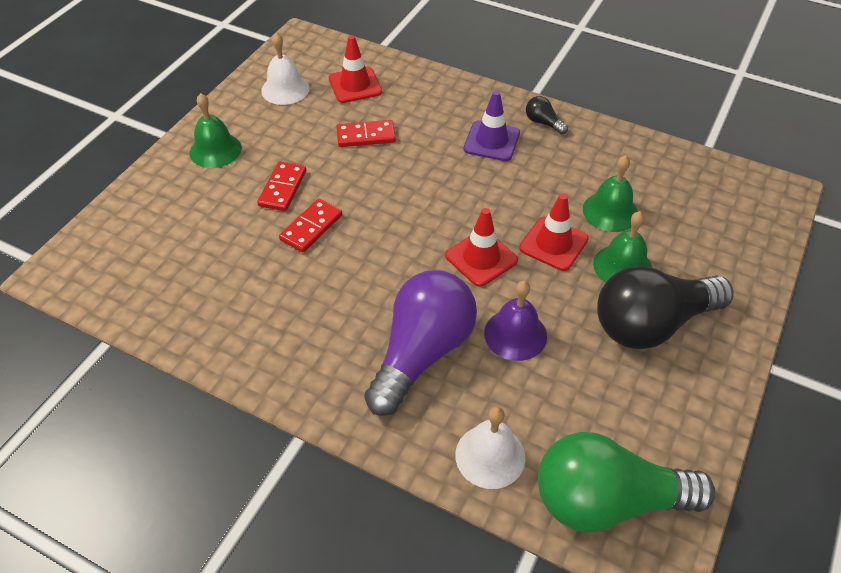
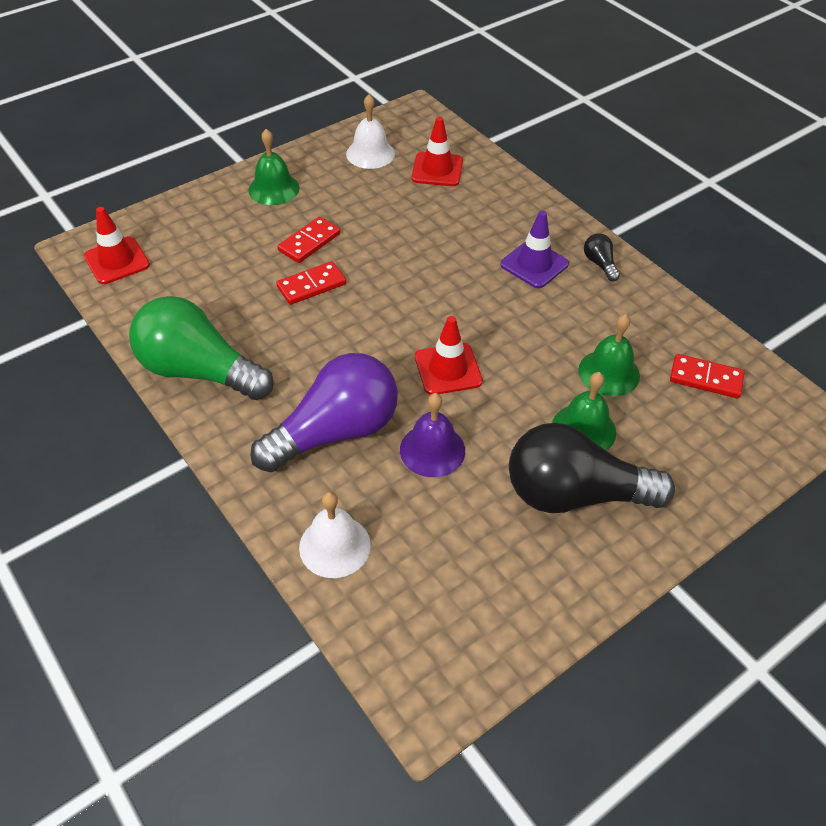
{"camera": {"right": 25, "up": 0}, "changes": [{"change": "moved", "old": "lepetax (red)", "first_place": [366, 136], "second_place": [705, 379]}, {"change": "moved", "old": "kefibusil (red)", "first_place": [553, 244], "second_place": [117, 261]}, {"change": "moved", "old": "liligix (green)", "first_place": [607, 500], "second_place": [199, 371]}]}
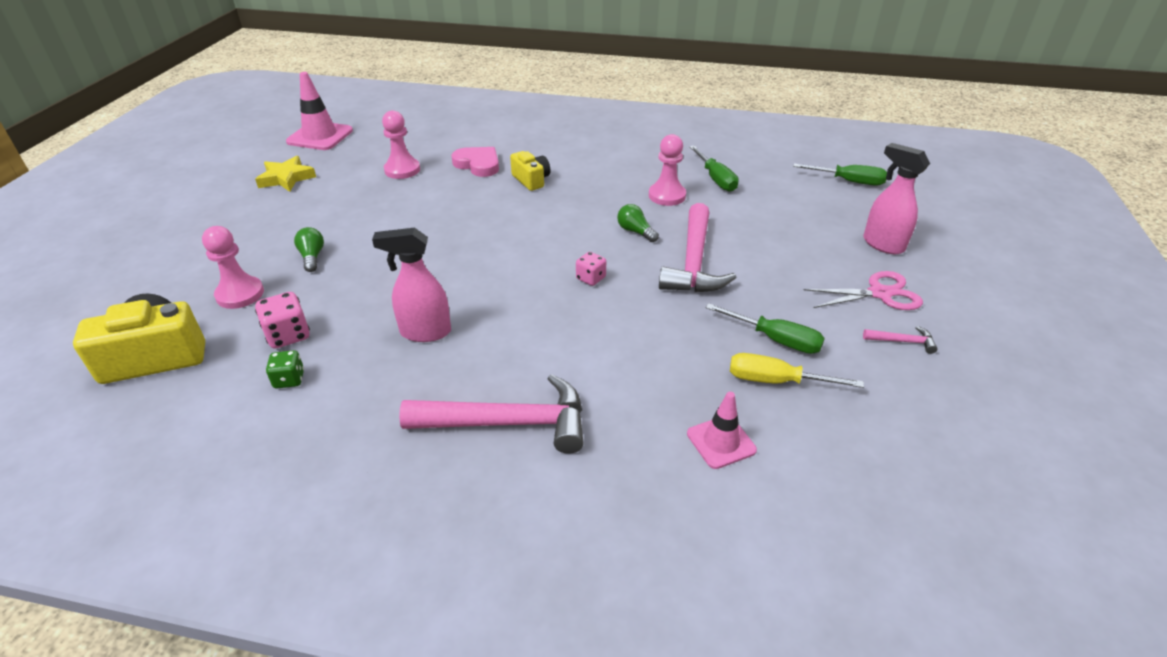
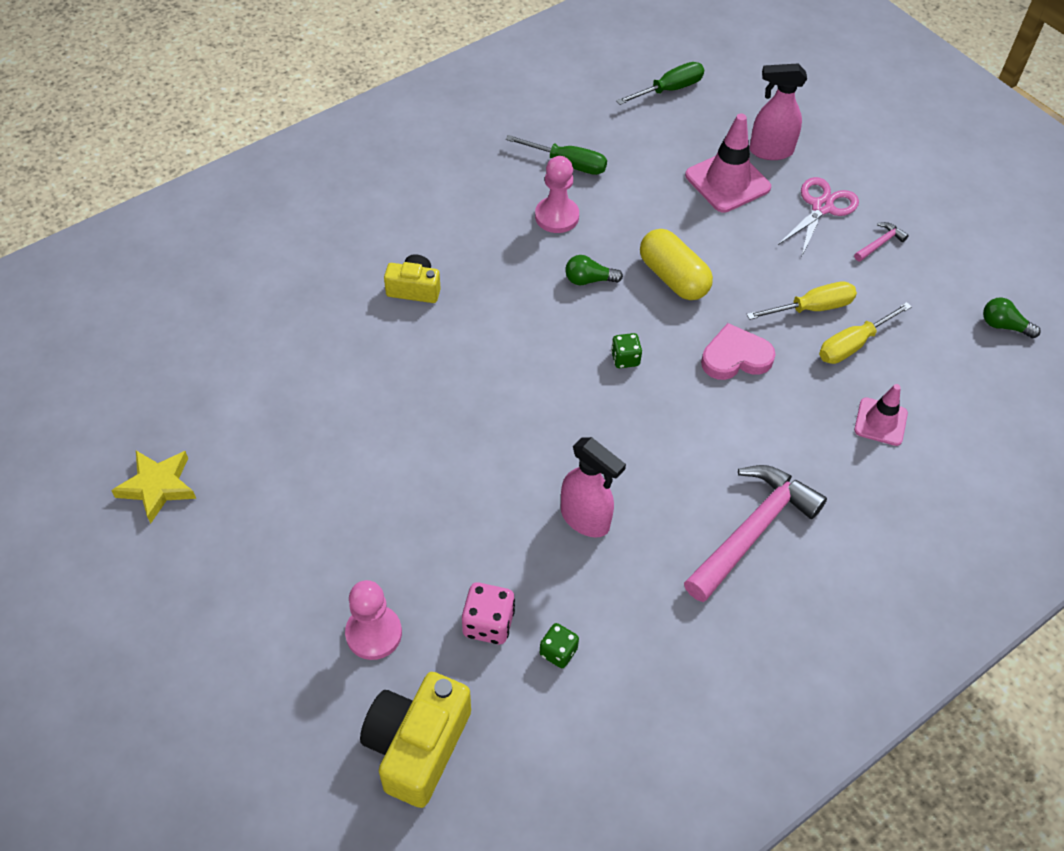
{"camera": {"right": -50, "up": 15}, "changes": [{"change": "removed", "old": "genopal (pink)", "first_place": [402, 170]}, {"change": "moved", "old": "kefibusil (pink)", "first_place": [320, 136], "second_place": [727, 181]}, {"change": "moved", "old": "liligix (green)", "first_place": [312, 257], "second_place": [1004, 326]}, {"change": "moved", "old": "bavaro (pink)", "first_place": [478, 164], "second_place": [735, 357]}, {"change": "replaced", "old": "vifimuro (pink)", "new": "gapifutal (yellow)", "first_place": [694, 262], "second_place": [673, 277]}, {"change": "recoloured", "old": "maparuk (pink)", "new": "maparuk (green)", "first_place": [590, 278], "second_place": [625, 359]}, {"change": "recoloured", "old": "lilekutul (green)", "new": "lilekutul (yellow)", "first_place": [775, 339], "second_place": [811, 308]}, {"change": "turned", "old": "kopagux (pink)", "first_place": [425, 332], "second_place": [585, 519], "degrees": -90}]}
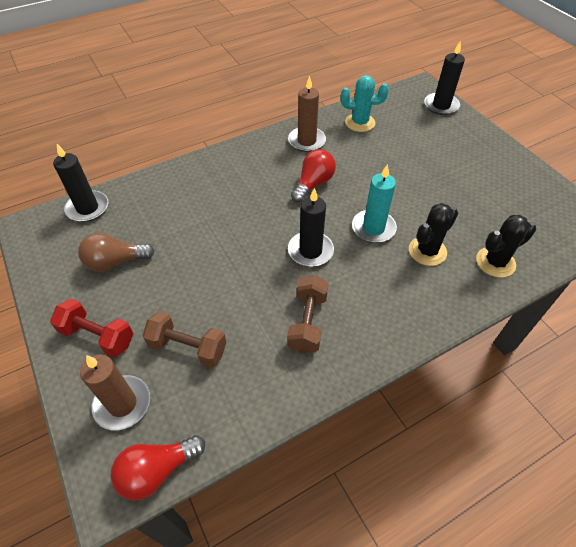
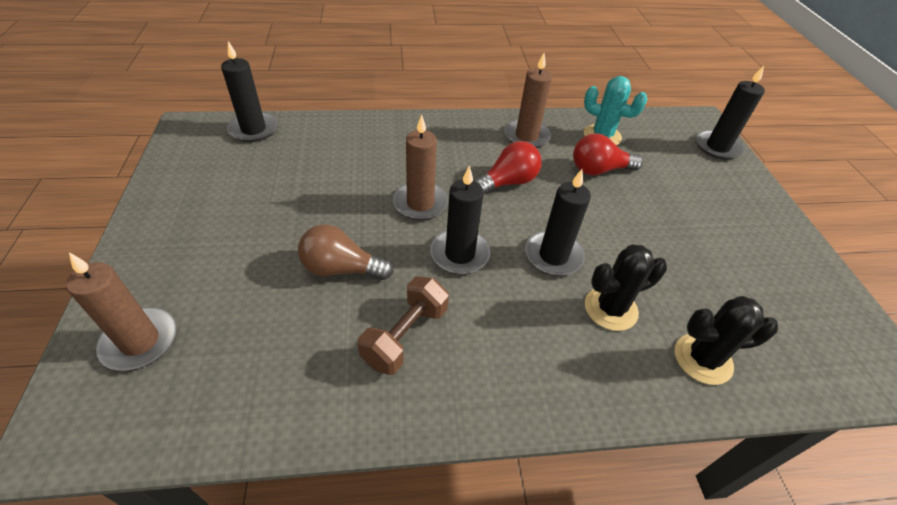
{"camera": {"right": 20, "up": -5}, "changes": [{"change": "removed", "old": "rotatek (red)", "first_place": [98, 336]}, {"change": "removed", "old": "rotatek (brown)", "first_place": [188, 347]}, {"change": "added", "new": "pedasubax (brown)", "second_place": [420, 203]}, {"change": "moved", "old": "liligix (brown)", "first_place": [115, 262], "second_place": [341, 269]}, {"change": "moved", "old": "liligix (red)", "first_place": [157, 470], "second_place": [599, 170]}, {"change": "recoloured", "old": "pedasubax (turquoise)", "new": "pedasubax (black)", "first_place": [373, 228], "second_place": [553, 256]}]}
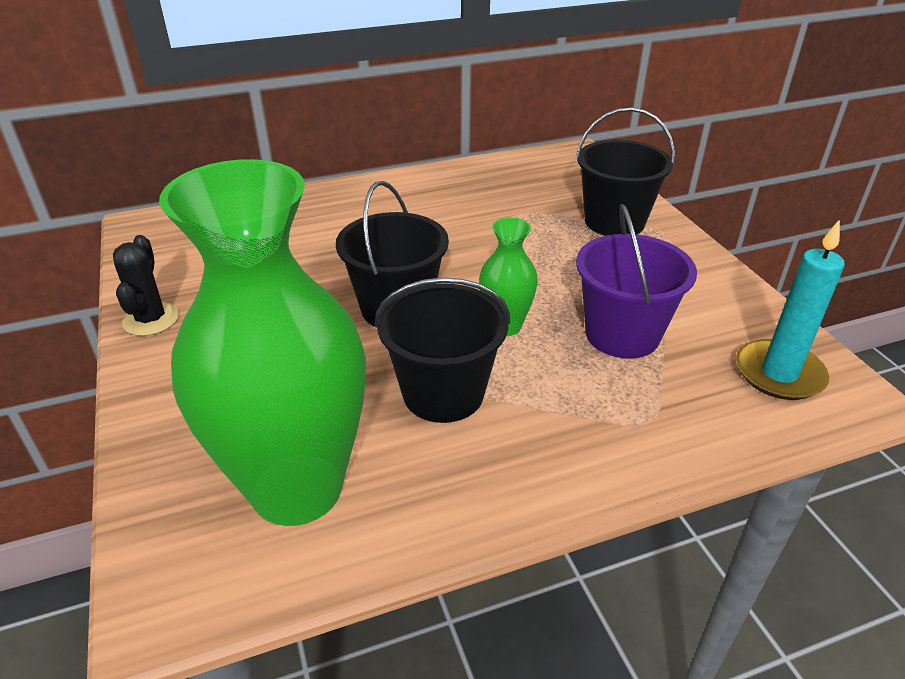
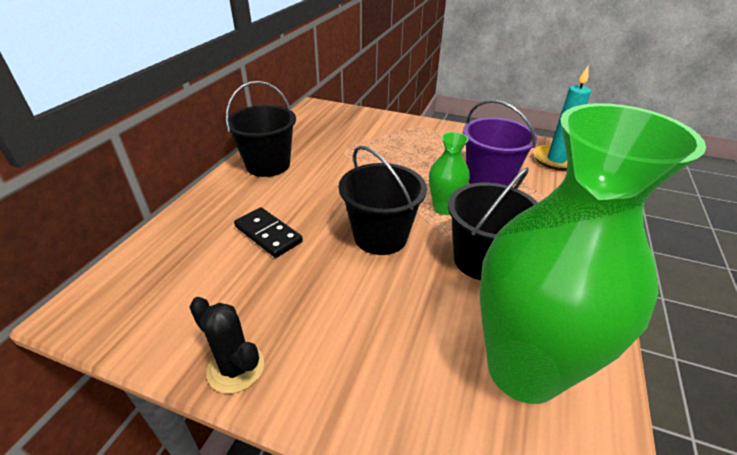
{"camera": {"right": -50, "up": 0}, "changes": [{"change": "added", "new": "lepetax (black)", "second_place": [268, 234]}, {"change": "moved", "old": "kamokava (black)", "first_place": [614, 222], "second_place": [268, 165]}]}
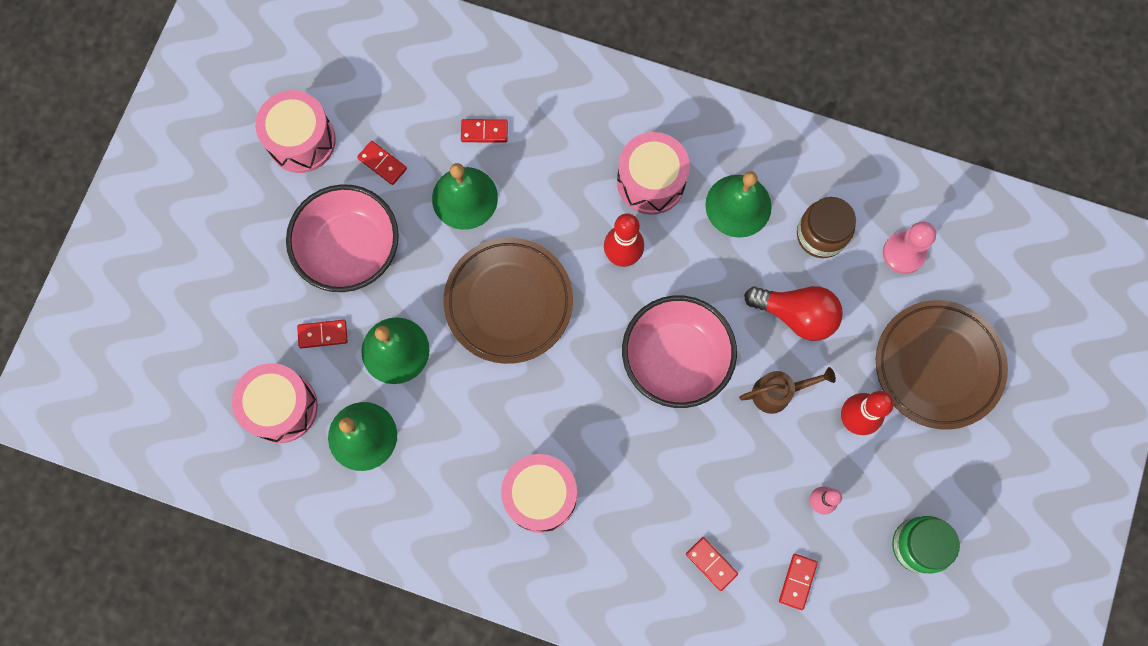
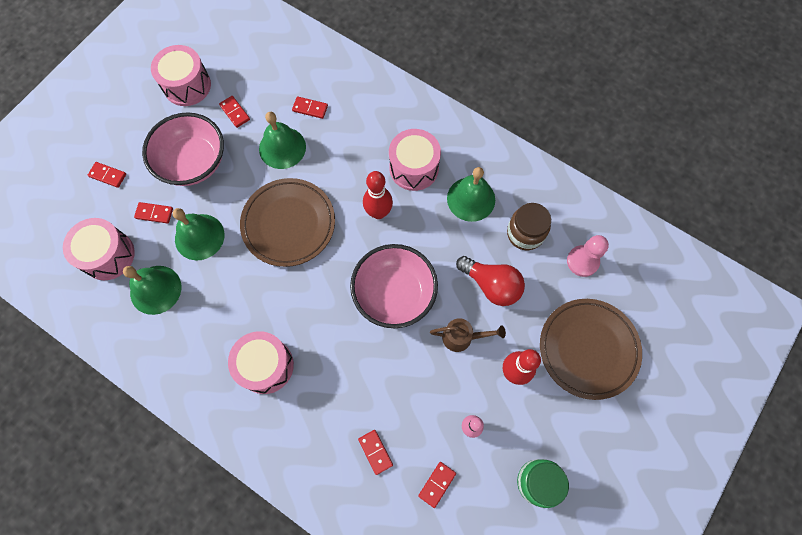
{"camera": {"right": 15, "up": -5}, "changes": [{"change": "added", "new": "lepetax (red)", "second_place": [108, 175]}]}
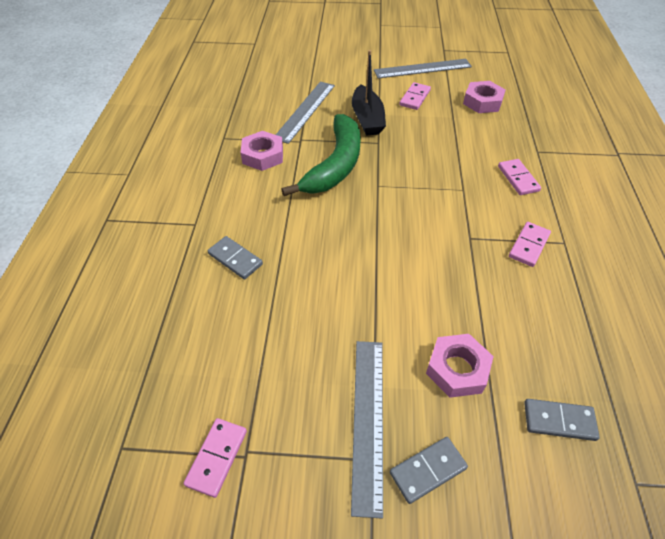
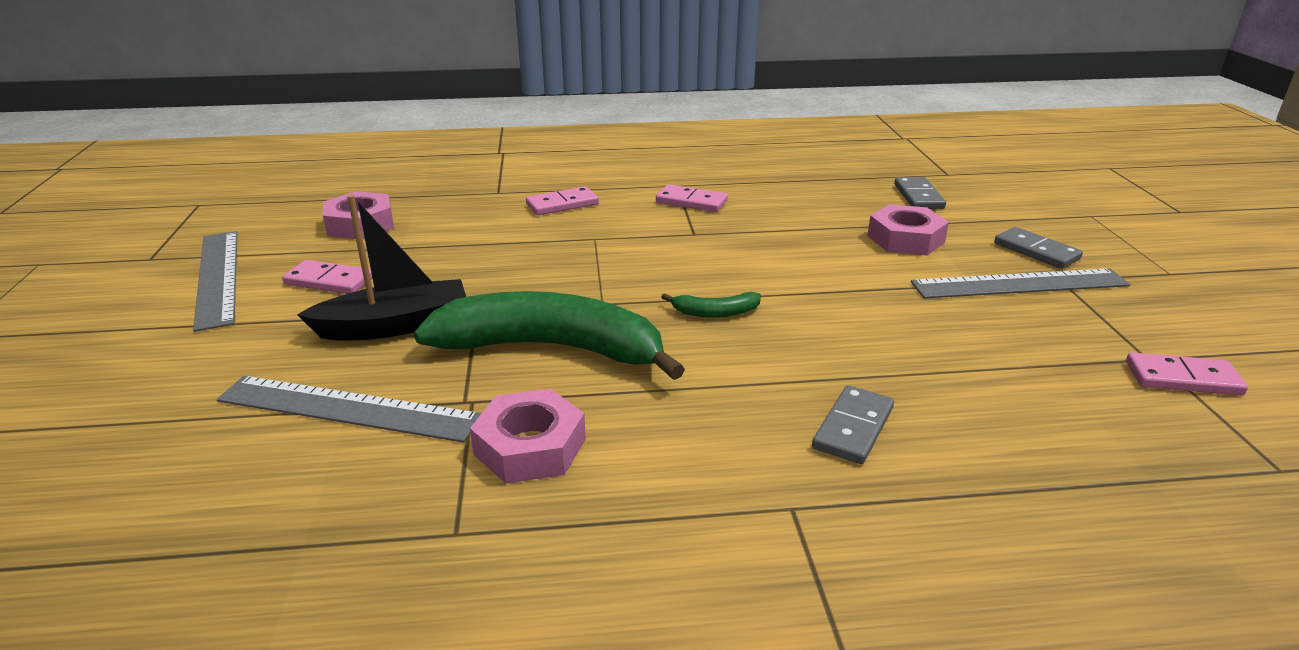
{"camera": {"right": -100, "up": -20}, "changes": [{"change": "added", "new": "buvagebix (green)", "second_place": [715, 312]}]}
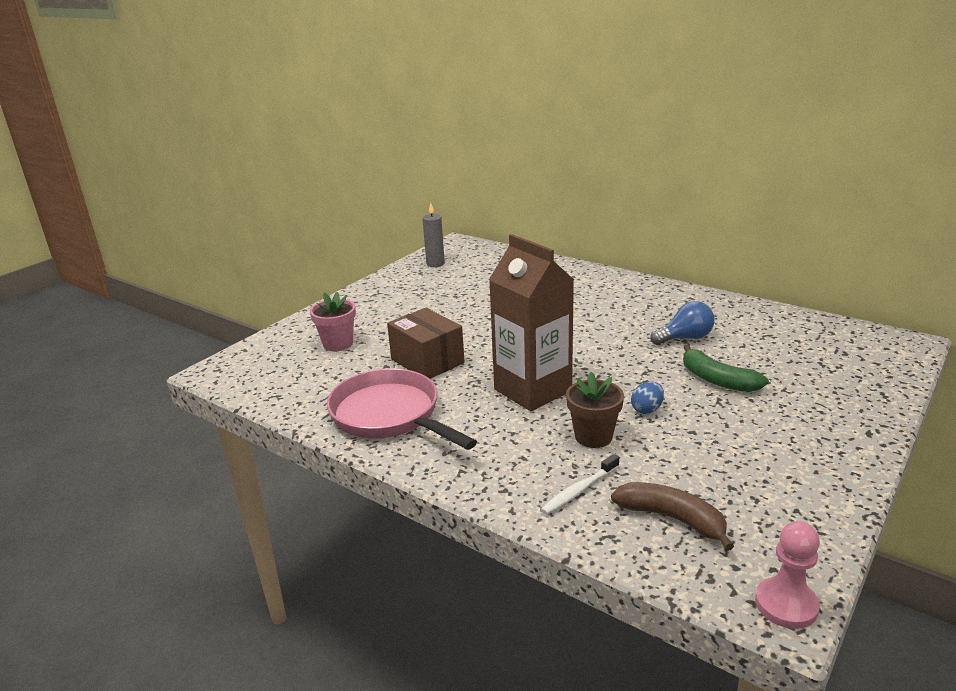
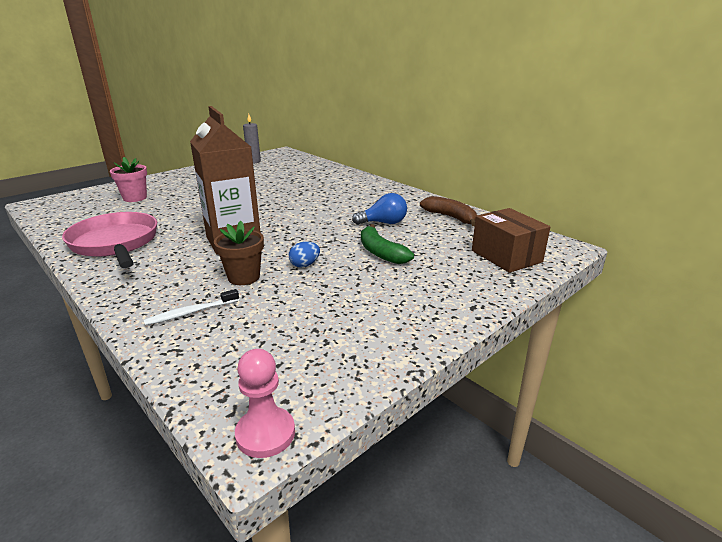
{"camera": {"right": 10, "up": 0}, "changes": [{"change": "moved", "old": "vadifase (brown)", "first_place": [427, 361], "second_place": [506, 256]}, {"change": "moved", "old": "buvagebix (brown)", "first_place": [672, 518], "second_place": [450, 217]}]}
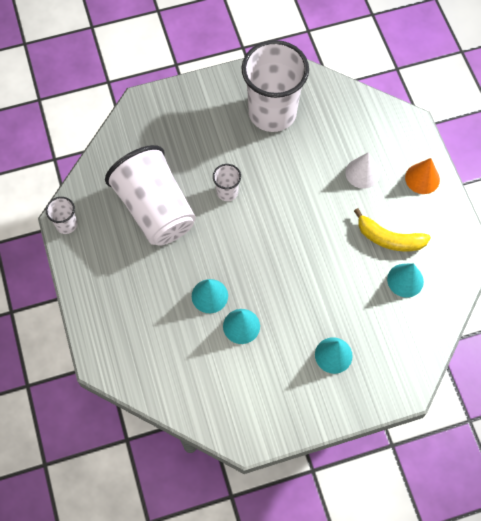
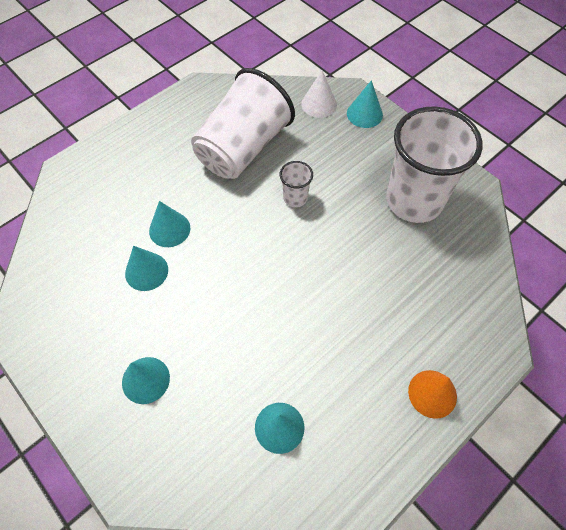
{"camera": {"right": 65, "up": -5}, "changes": [{"change": "removed", "old": "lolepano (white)", "first_place": [66, 224]}, {"change": "removed", "old": "buvagebix (yellow)", "first_place": [389, 238]}, {"change": "added", "new": "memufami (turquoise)", "second_place": [364, 114]}, {"change": "moved", "old": "memufami (white)", "first_place": [362, 173], "second_place": [319, 104]}]}
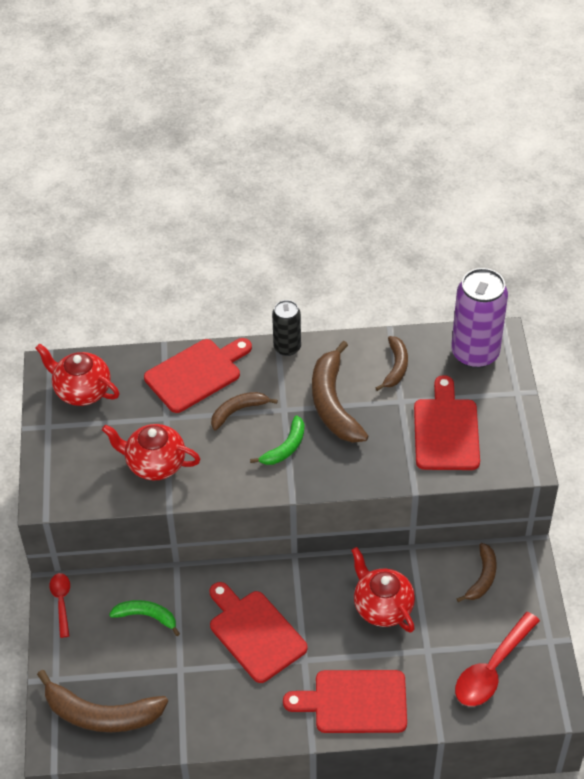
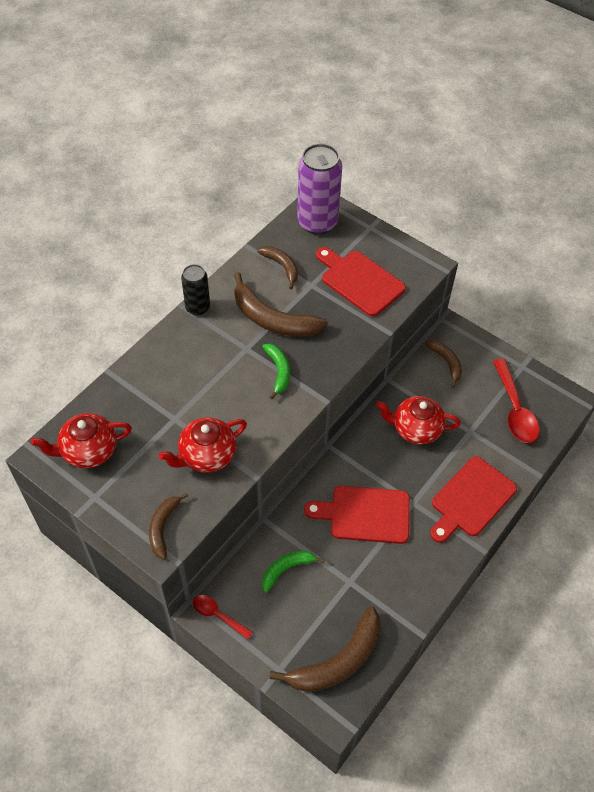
{"camera": {"right": -50, "up": 5}, "changes": [{"change": "removed", "old": "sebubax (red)", "first_place": [196, 374]}, {"change": "moved", "old": "buvagebix (brown)", "first_place": [238, 411], "second_place": [163, 527]}]}
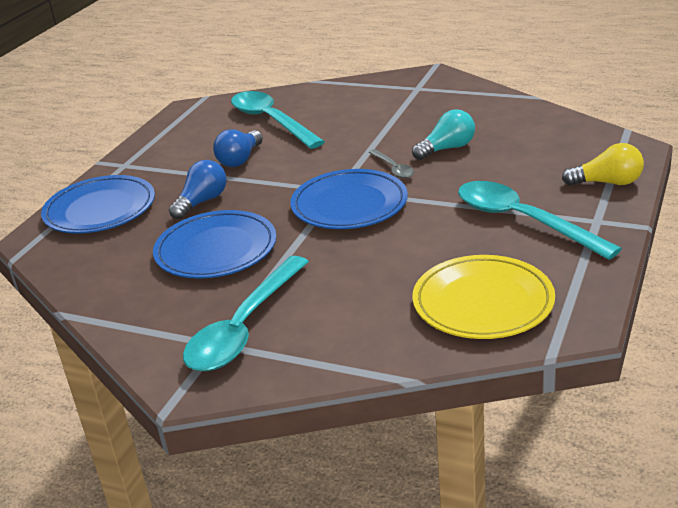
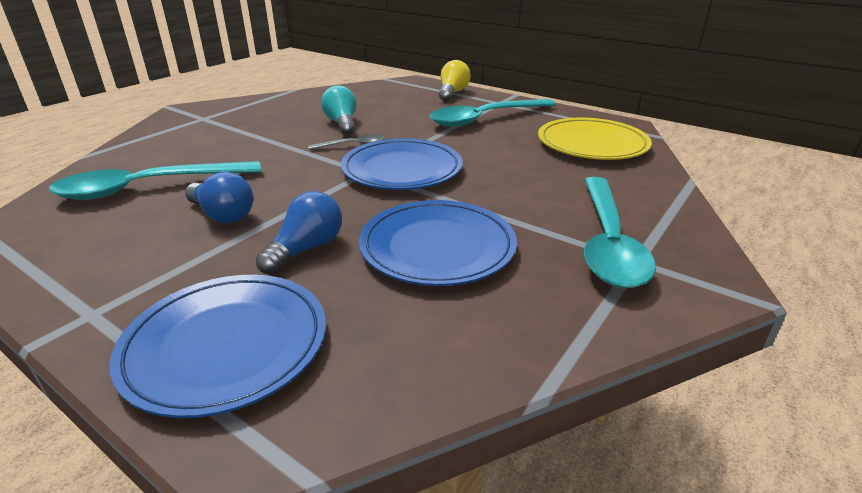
{"camera": {"right": -80, "up": 0}, "changes": [{"change": "turned", "old": "liligix (blue)", "first_place": [202, 202], "second_place": [306, 249], "degrees": 75}, {"change": "turned", "old": "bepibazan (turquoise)", "first_place": [244, 327], "second_place": [607, 242], "degrees": 60}]}
